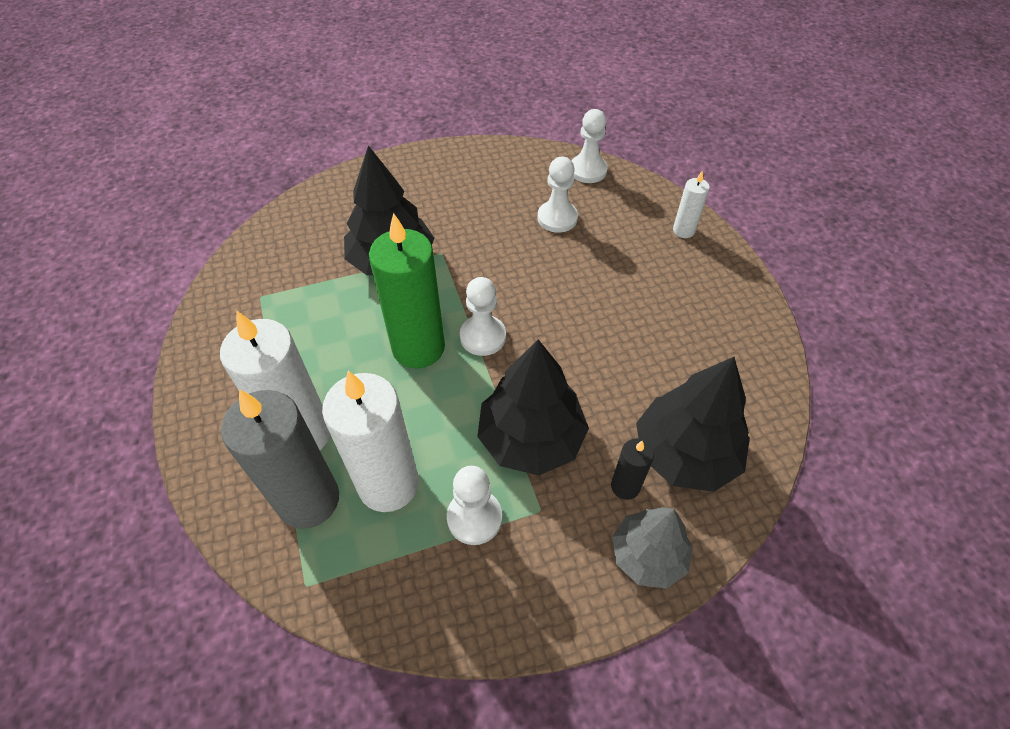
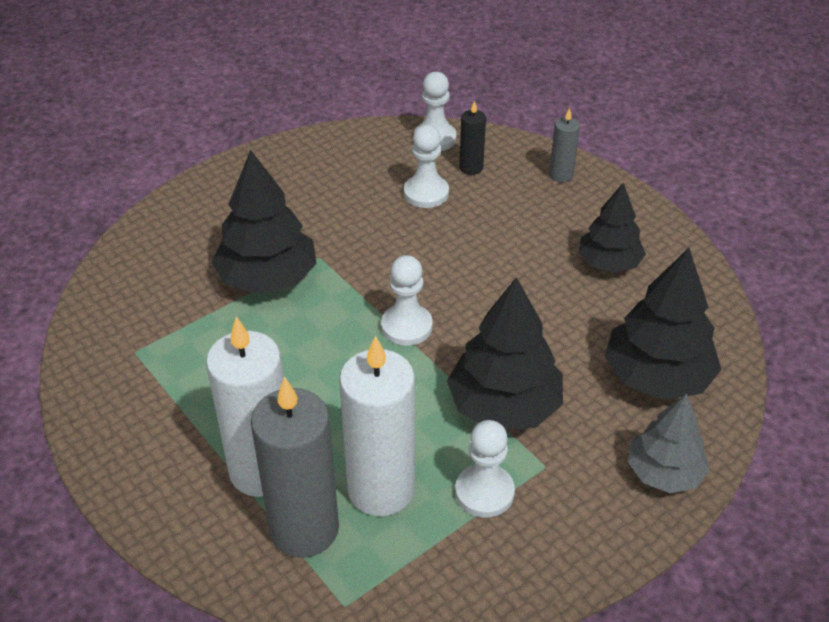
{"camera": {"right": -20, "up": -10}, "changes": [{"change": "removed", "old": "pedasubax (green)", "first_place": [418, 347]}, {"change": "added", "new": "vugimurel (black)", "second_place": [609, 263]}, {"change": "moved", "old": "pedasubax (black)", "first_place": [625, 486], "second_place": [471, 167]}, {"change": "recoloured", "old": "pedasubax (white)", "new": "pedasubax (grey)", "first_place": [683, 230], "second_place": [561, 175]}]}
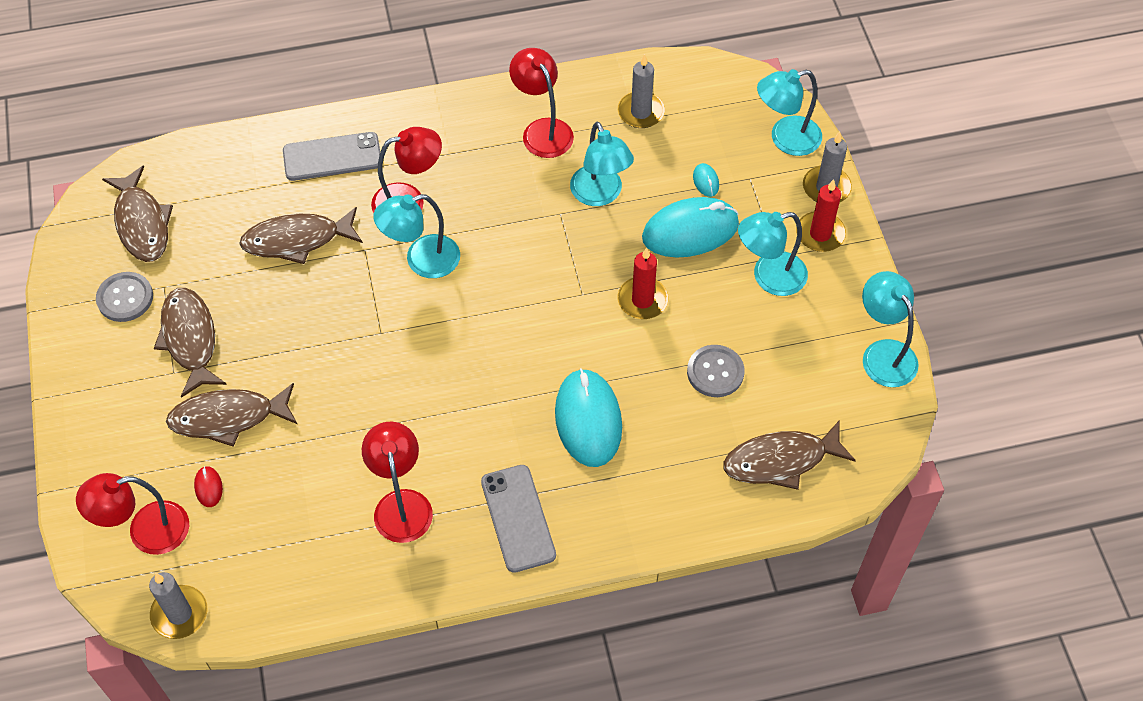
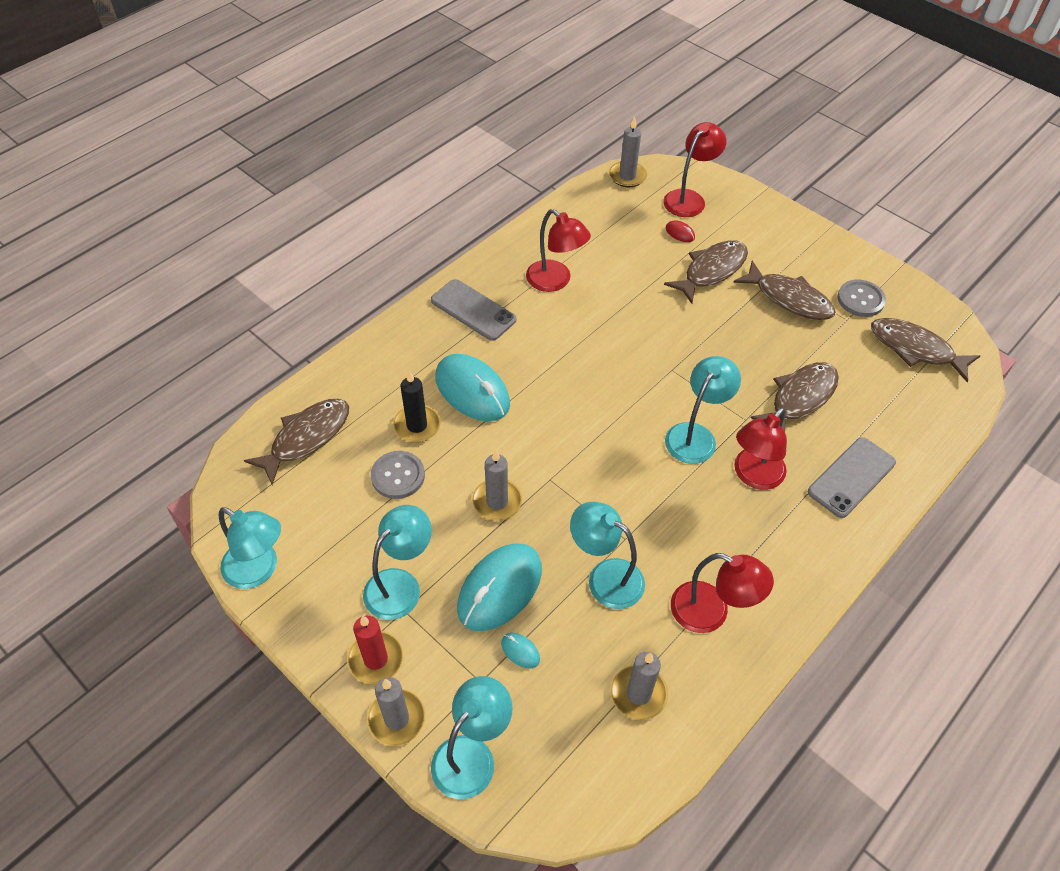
{"camera": {"right": 145, "up": -5}, "changes": [{"change": "added", "new": "pedasubax (black)", "second_place": [417, 425]}, {"change": "recoloured", "old": "pedasubax (red)", "new": "pedasubax (grey)", "first_place": [642, 300], "second_place": [497, 501]}]}
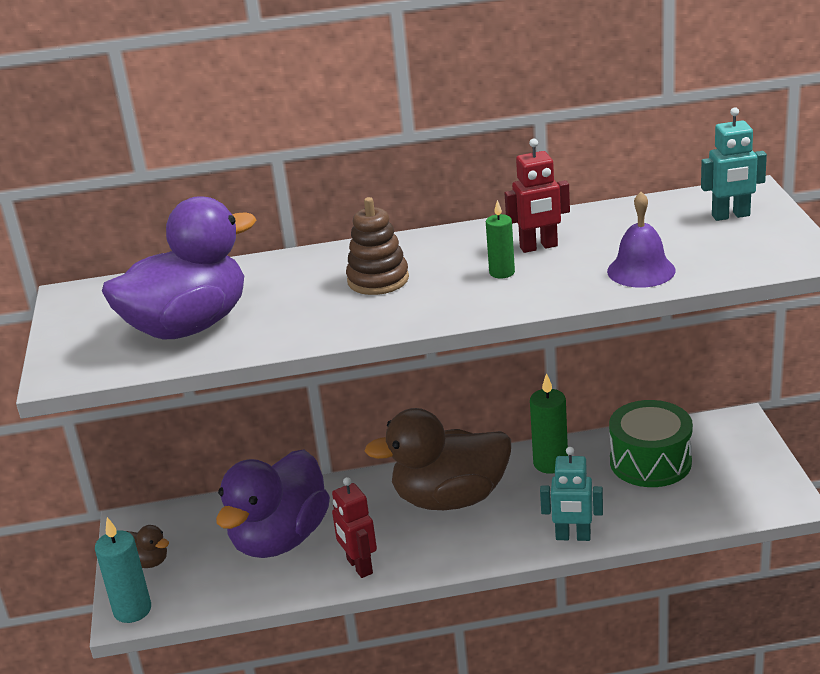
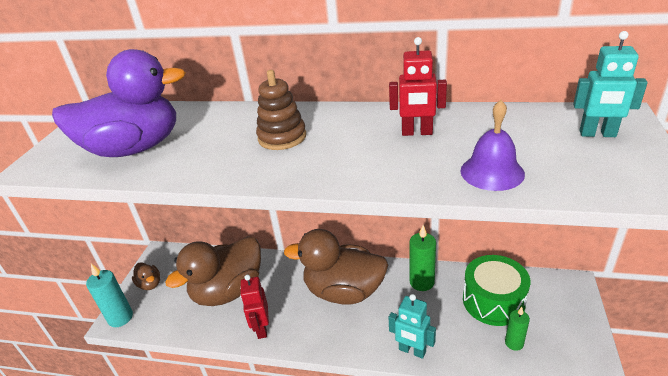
{"camera": {"right": 20, "up": 5}, "changes": [{"change": "moved", "old": "pedasubax (green)", "first_place": [502, 272], "second_place": [514, 343]}, {"change": "recoloured", "old": "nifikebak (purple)", "new": "nifikebak (brown)", "first_place": [280, 539], "second_place": [228, 291]}]}
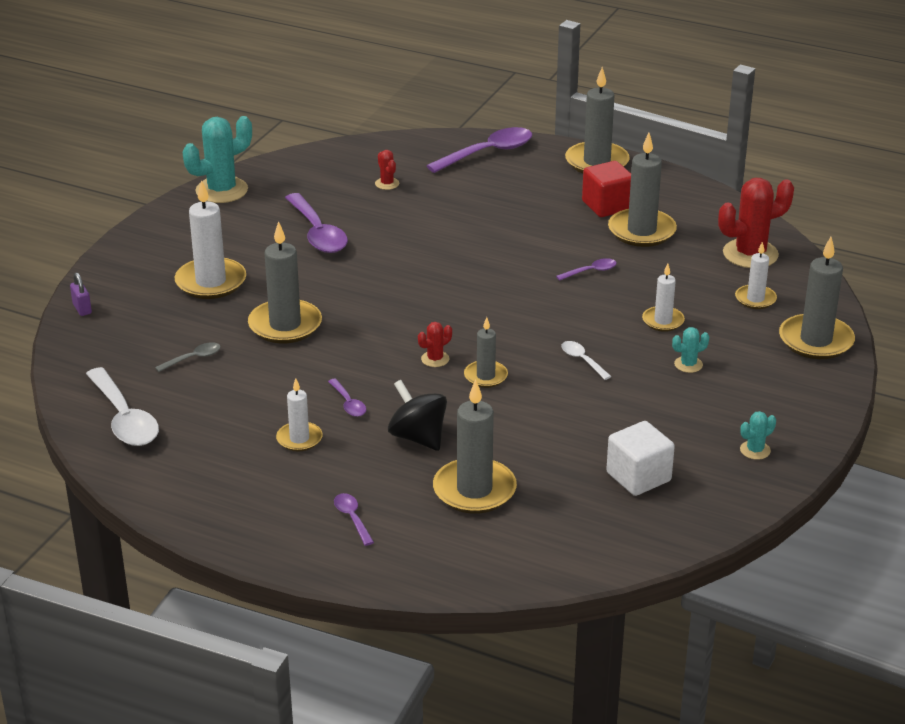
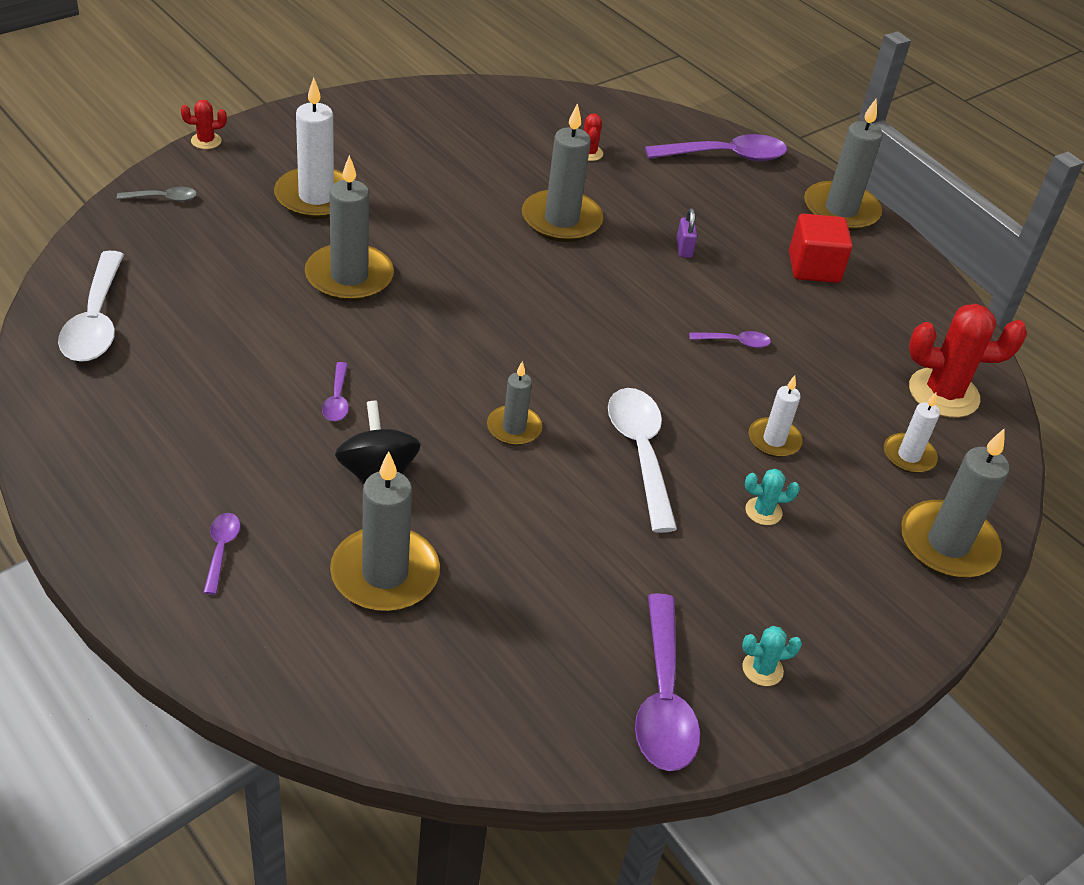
{"camera": {"right": 20, "up": 10}, "changes": [{"change": "removed", "old": "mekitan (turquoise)", "first_place": [221, 190]}, {"change": "removed", "old": "pedasubax (white)", "first_place": [299, 439]}, {"change": "removed", "old": "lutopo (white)", "first_place": [638, 477]}, {"change": "moved", "old": "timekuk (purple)", "first_place": [82, 309], "second_place": [684, 249]}, {"change": "moved", "old": "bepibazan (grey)", "first_place": [193, 358], "second_place": [163, 198]}, {"change": "moved", "old": "bepibazan (purple)", "first_place": [317, 233], "second_place": [663, 699]}, {"change": "moved", "old": "mekitan (red)", "first_place": [435, 359], "second_place": [206, 141]}, {"change": "moved", "old": "pedasubax (grey)", "first_place": [641, 231], "second_place": [561, 220]}, {"change": "resized", "old": "bepibazan (white)", "first_place": [582, 360], "second_place": [640, 453], "factor": 2.06}]}
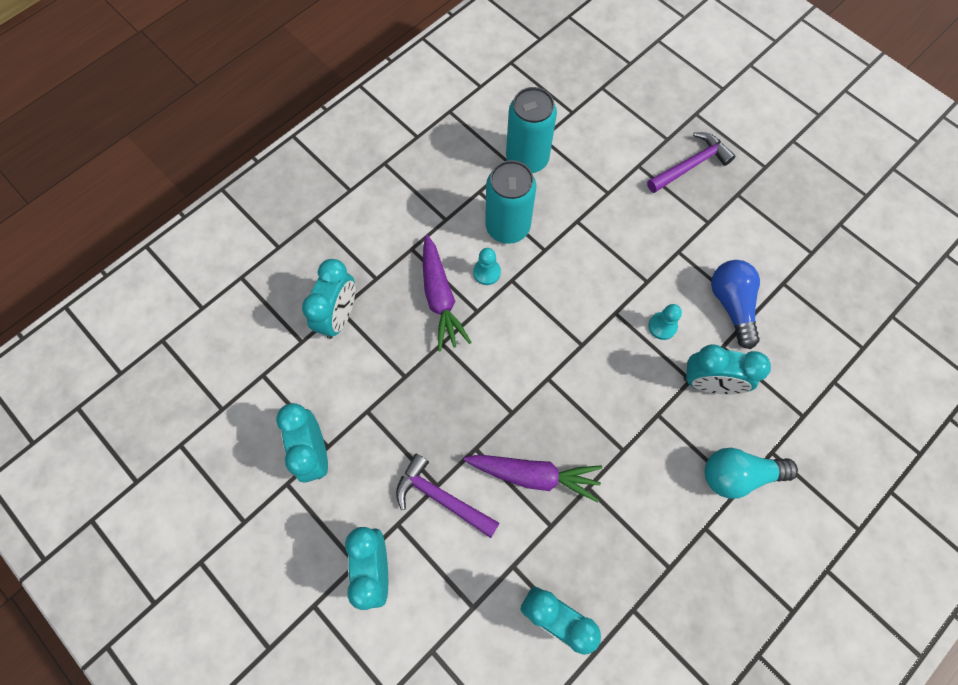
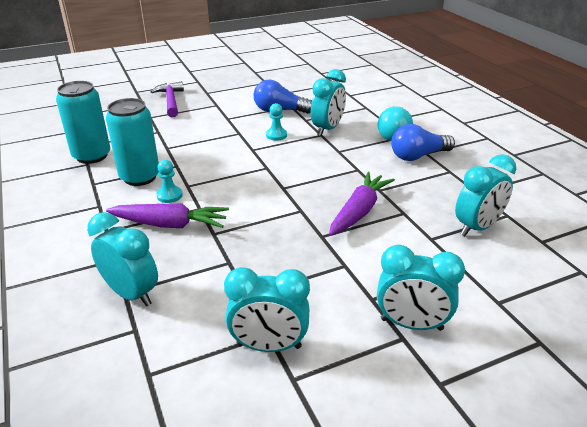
{"camera": {"right": -70, "up": -35}, "changes": [{"change": "removed", "old": "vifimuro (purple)", "first_place": [441, 497]}, {"change": "added", "new": "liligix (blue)", "second_place": [418, 156]}]}
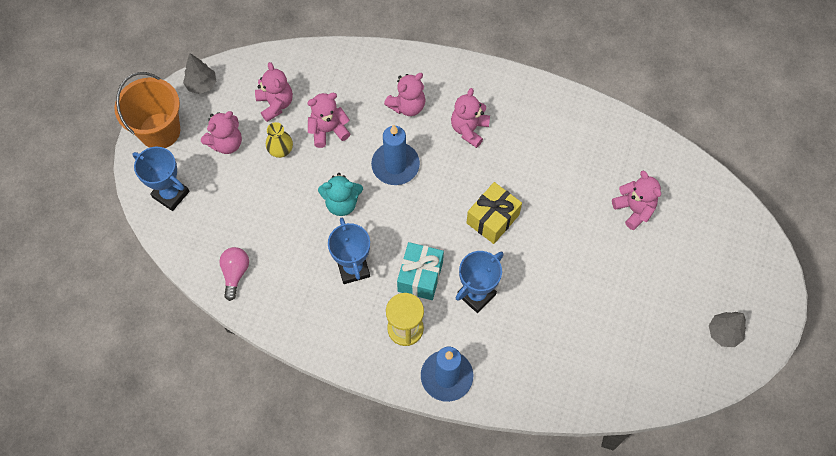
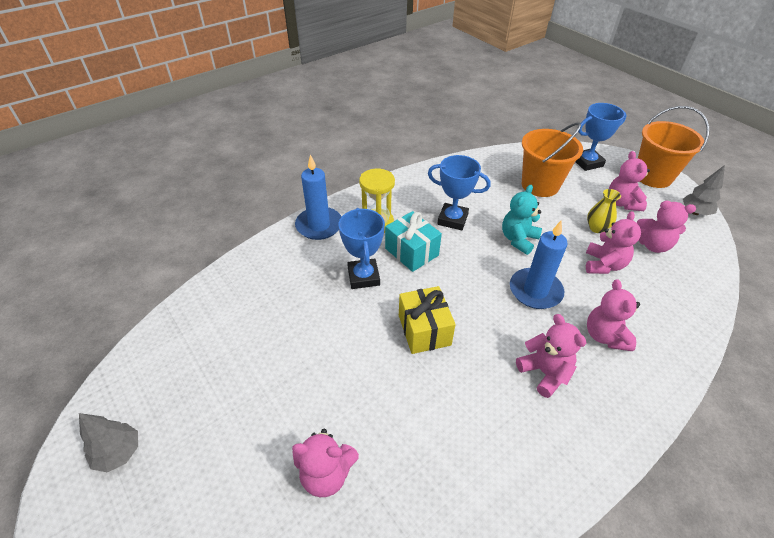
{"camera": {"right": 125, "up": -20}, "changes": [{"change": "removed", "old": "liligix (pink)", "first_place": [235, 273]}, {"change": "added", "new": "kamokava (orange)", "second_place": [540, 185]}]}
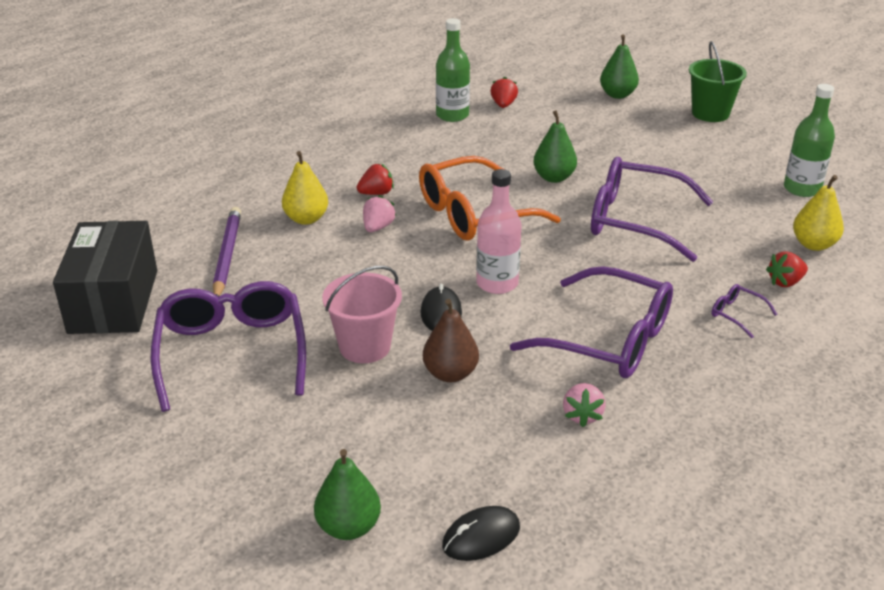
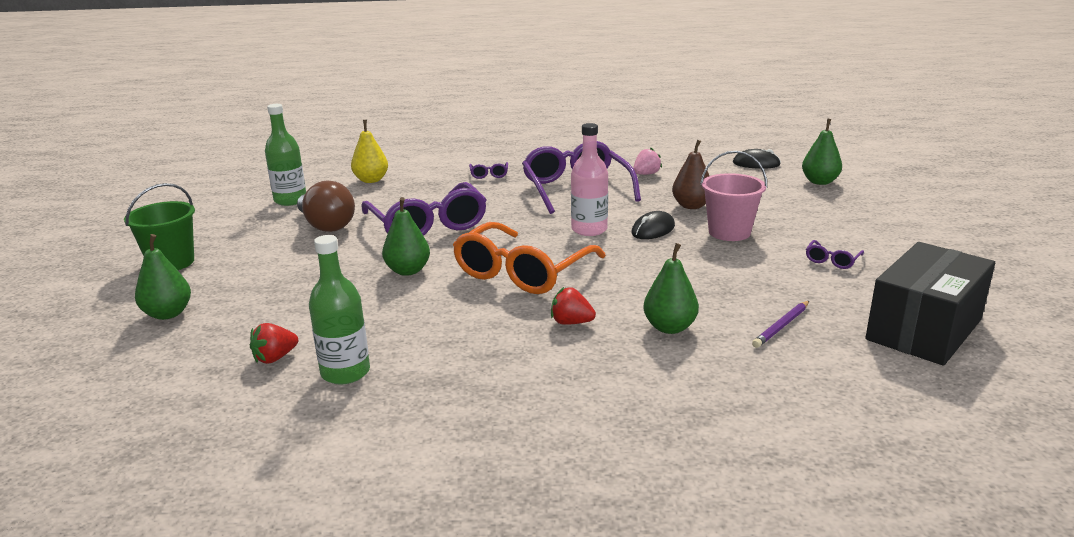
{"camera": {"right": -135, "up": -10}, "changes": [{"change": "removed", "old": "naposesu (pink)", "first_place": [378, 227]}, {"change": "removed", "old": "naposesu (red)", "first_place": [785, 282]}, {"change": "added", "new": "liligix (brown)", "second_place": [326, 225]}, {"change": "recoloured", "old": "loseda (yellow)", "new": "loseda (green)", "first_place": [306, 219], "second_place": [669, 327]}, {"change": "turned", "old": "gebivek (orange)", "first_place": [474, 214], "second_place": [522, 272], "degrees": 105}, {"change": "resized", "old": "gebivek (purple)", "first_place": [232, 352], "second_place": [832, 260], "factor": 0.4}, {"change": "resized", "old": "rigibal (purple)", "first_place": [227, 255], "second_place": [781, 326], "factor": 0.63}]}
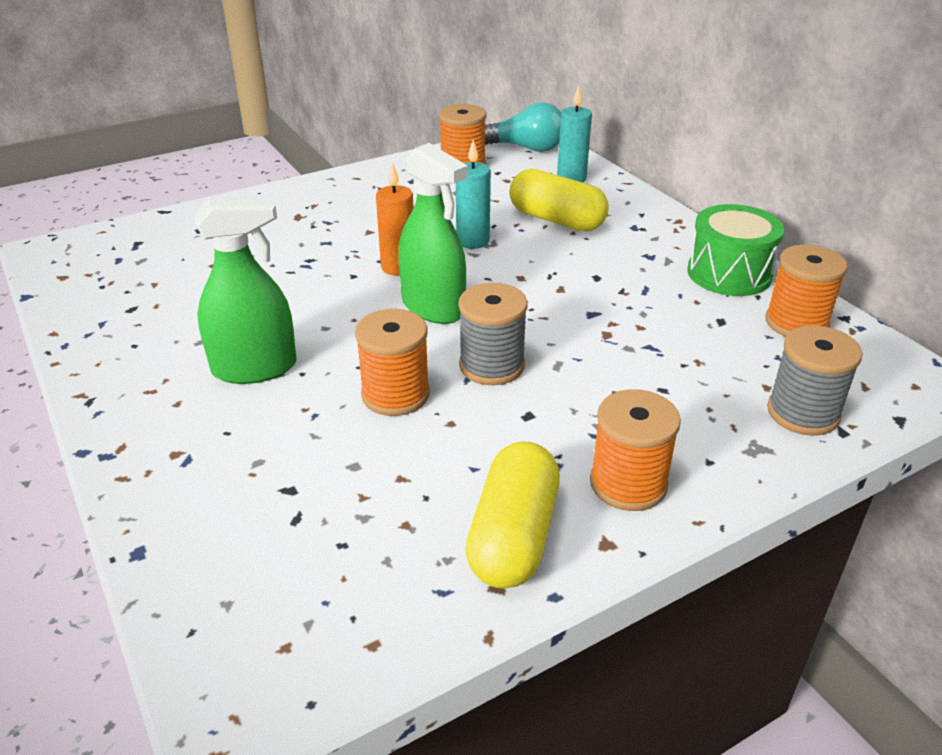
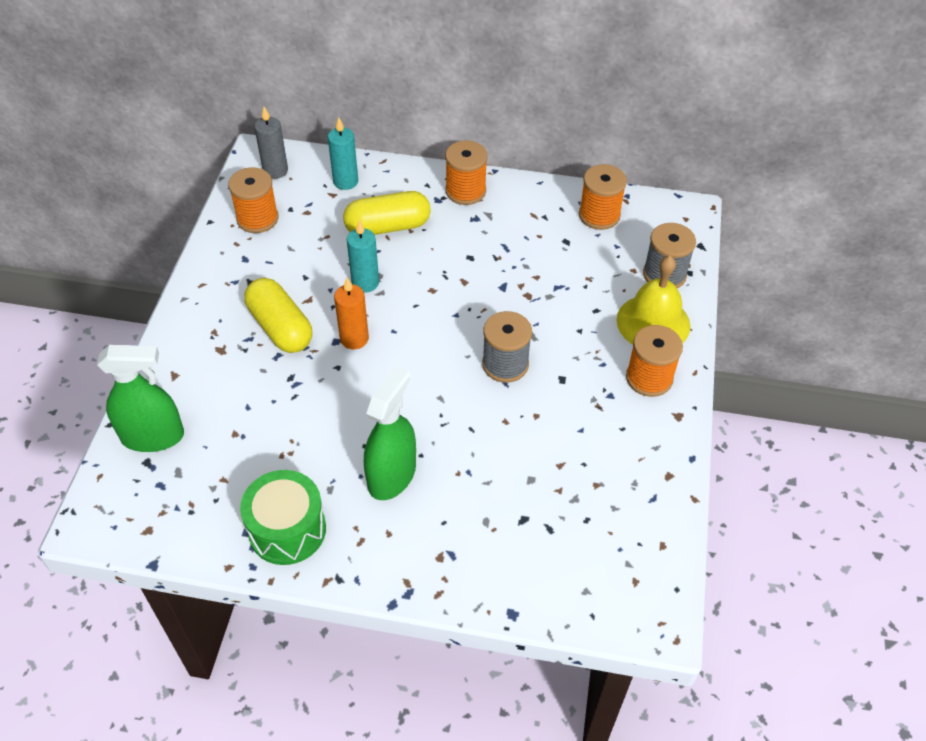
{"camera": {"right": -50, "up": 15}, "changes": [{"change": "added", "new": "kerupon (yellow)", "second_place": [653, 322]}, {"change": "moved", "old": "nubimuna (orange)", "first_place": [395, 395], "second_place": [465, 191]}, {"change": "moved", "old": "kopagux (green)", "first_place": [433, 308], "second_place": [153, 436]}, {"change": "moved", "old": "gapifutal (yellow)", "first_place": [513, 536], "second_place": [280, 327]}, {"change": "moved", "old": "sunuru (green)", "first_place": [729, 273], "second_place": [287, 529]}, {"change": "replaced", "old": "liligix (turquoise)", "new": "pedasubax (grey)", "first_place": [526, 148], "second_place": [275, 171]}]}
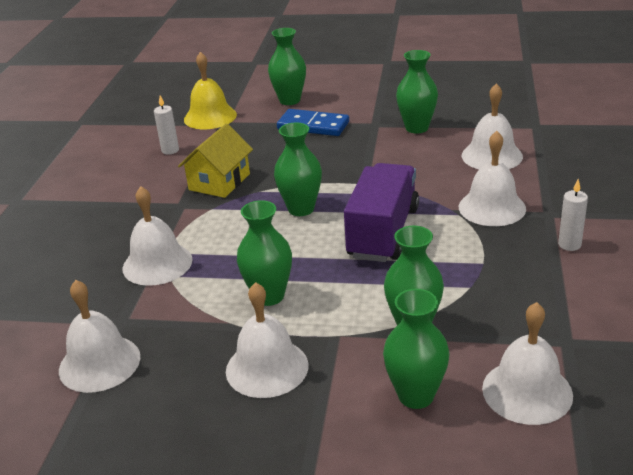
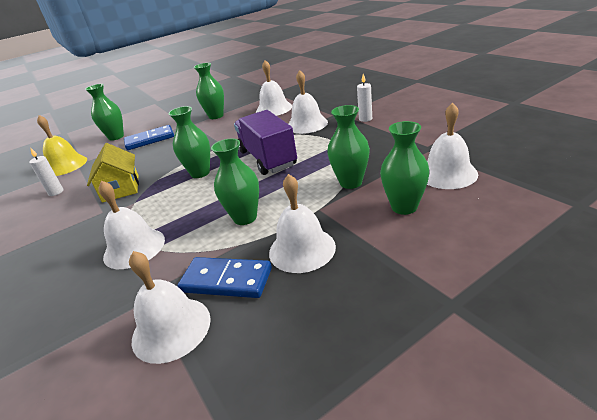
{"camera": {"right": -40, "up": 0}, "changes": [{"change": "added", "new": "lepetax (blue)", "second_place": [226, 280]}]}
